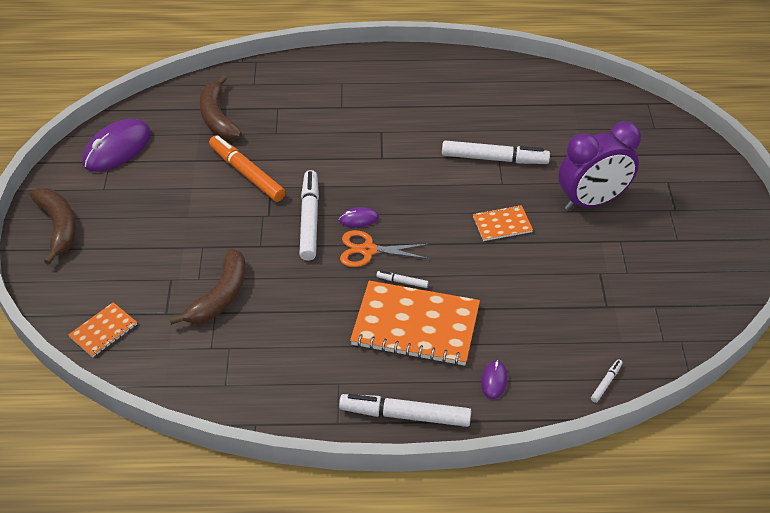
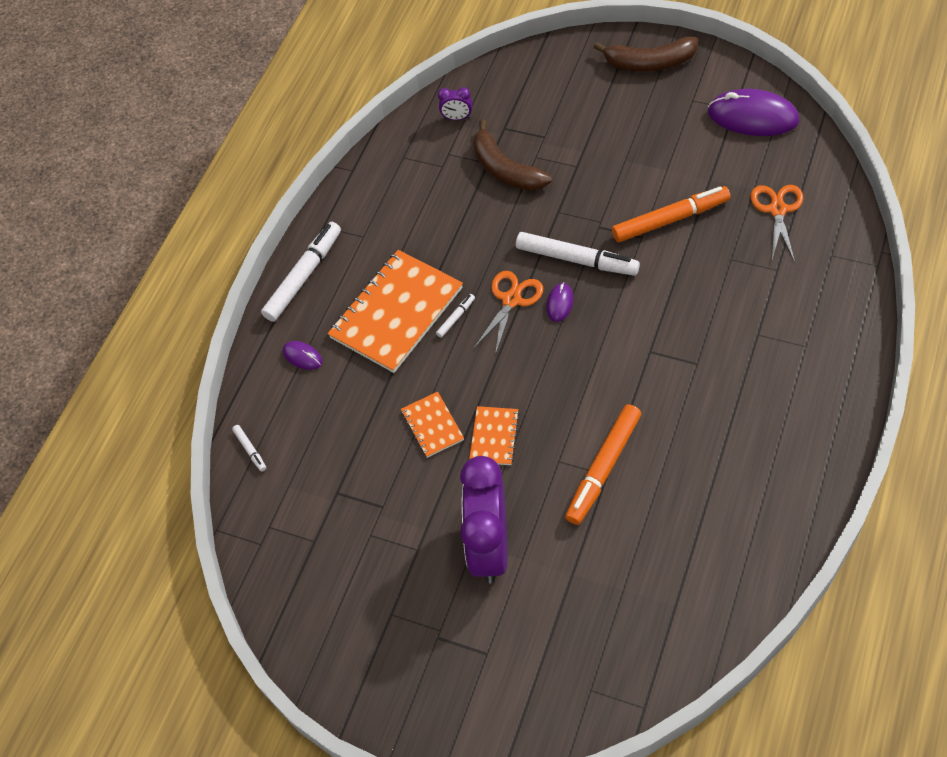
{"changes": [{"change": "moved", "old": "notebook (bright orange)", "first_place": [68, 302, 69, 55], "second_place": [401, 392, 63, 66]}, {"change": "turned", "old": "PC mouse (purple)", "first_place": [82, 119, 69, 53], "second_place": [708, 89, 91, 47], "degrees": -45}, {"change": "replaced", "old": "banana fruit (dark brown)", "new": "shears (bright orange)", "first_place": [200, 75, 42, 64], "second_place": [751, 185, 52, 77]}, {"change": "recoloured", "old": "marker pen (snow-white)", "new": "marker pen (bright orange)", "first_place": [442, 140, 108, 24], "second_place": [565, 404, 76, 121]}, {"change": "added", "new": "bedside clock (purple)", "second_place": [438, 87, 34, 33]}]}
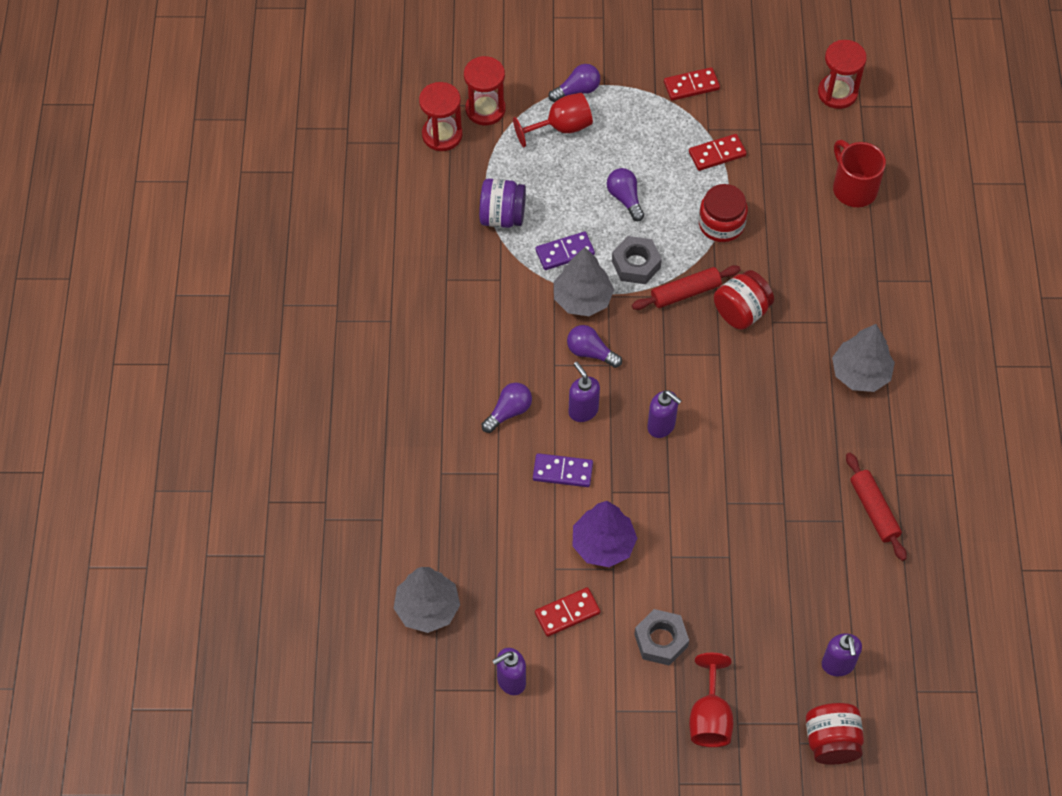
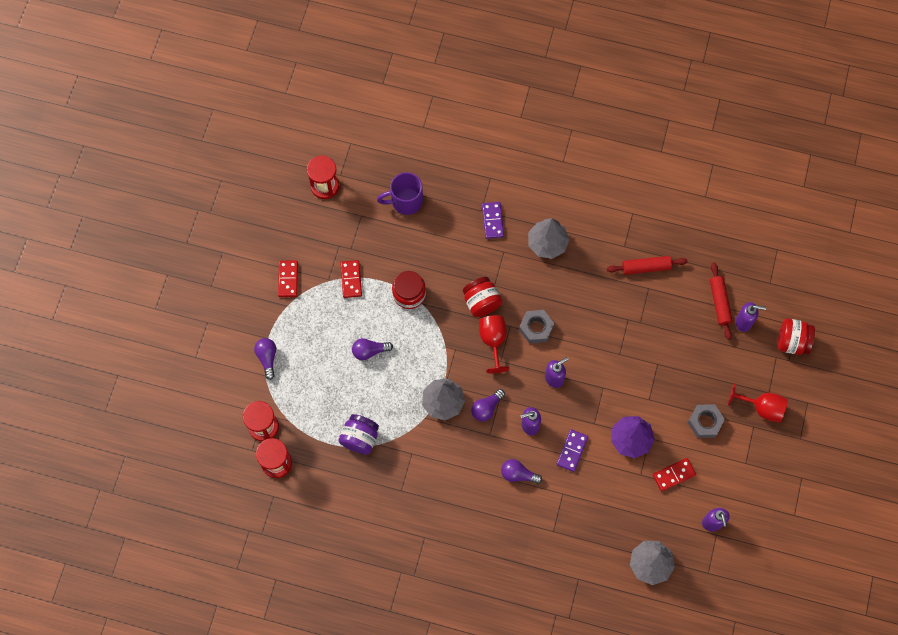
{"changes": [{"change": "turned", "old": "bulb (purple)", "first_place": [482, 383, 50, 50], "second_place": [501, 459, 41, 25], "degrees": -45}, {"change": "moved", "old": "goblet (crimson)", "first_place": [513, 93, 80, 54], "second_place": [479, 315, 31, 58]}, {"change": "turned", "old": "domino tile (crimson)", "first_place": [535, 587, 65, 50], "second_place": [653, 458, 43, 34], "degrees": 75}, {"change": "moved", "old": "domino tile (purple)", "first_place": [536, 232, 59, 38], "second_place": [482, 202, 22, 37]}, {"change": "moved", "old": "hex nut (ash-grey)", "first_place": [612, 236, 50, 48], "second_place": [519, 310, 35, 34]}, {"change": "moved", "old": "dough roller (crimson)", "first_place": [632, 265, 109, 45], "second_place": [710, 262, 23, 78]}, {"change": "recoloured", "old": "coffee mug (crimson)", "new": "coffee mug (purple)", "first_place": [833, 140, 53, 67], "second_place": [377, 172, 46, 43]}]}
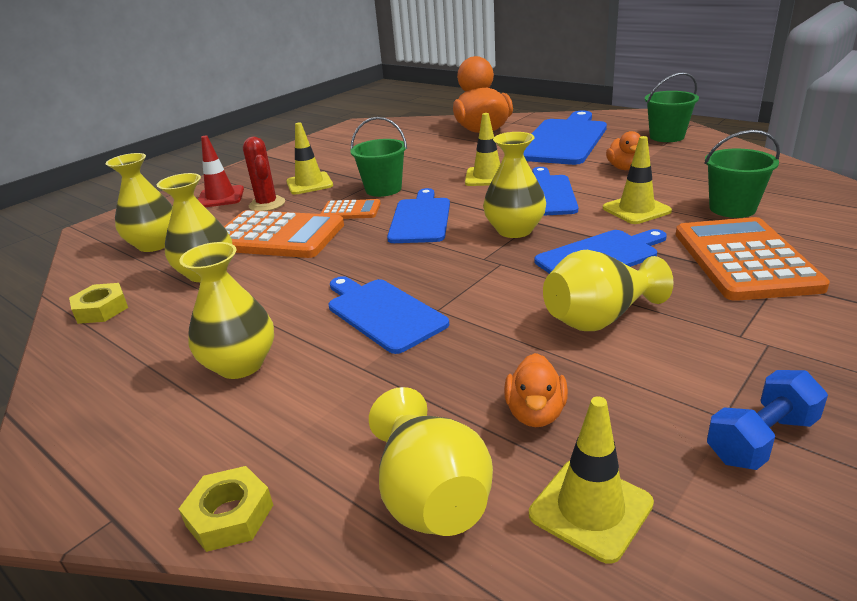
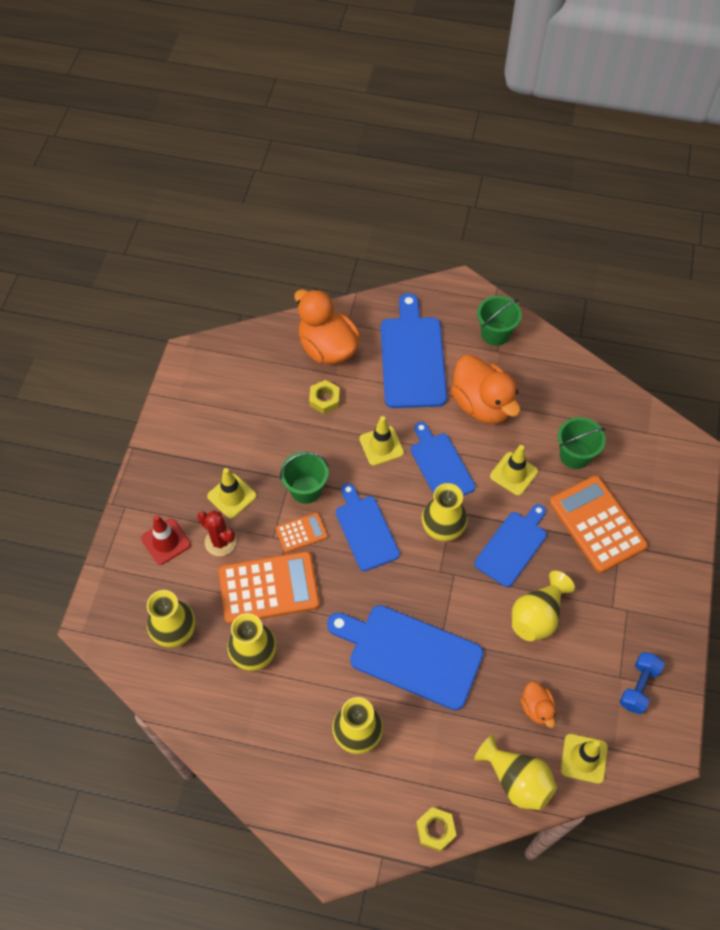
{"changes": [{"change": "moved", "old": "hex nut (yellow)", "first_place": [69, 283, 59, 41], "second_place": [309, 380, 31, 34]}, {"change": "resized", "old": "cutting board (blue)", "first_place": [329, 276, 120, 78], "second_place": [327, 605, 157, 105], "factor": 1.55}, {"change": "resized", "old": "toy duck (bright orange)", "first_place": [606, 131, 35, 39], "second_place": [451, 355, 69, 69], "factor": 2.05}]}
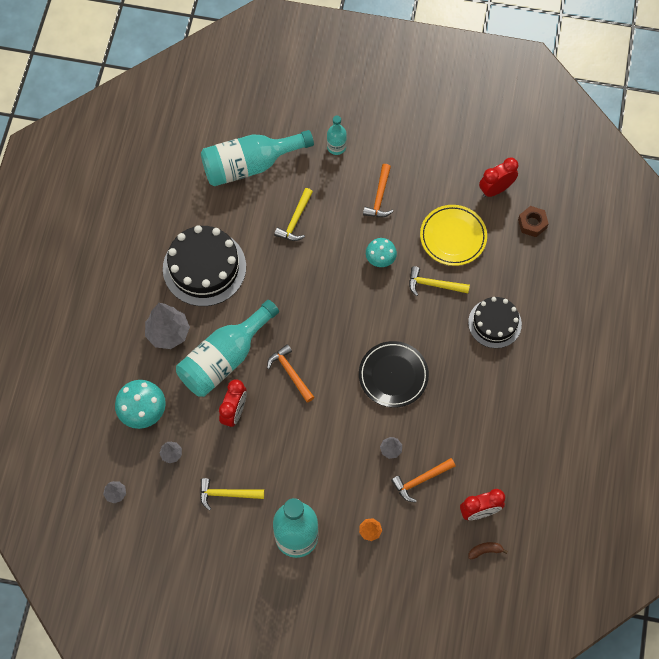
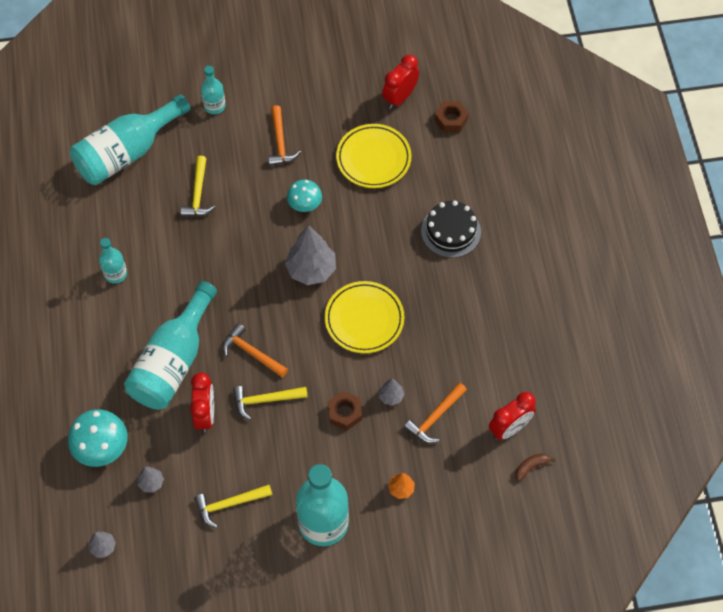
{"changes": [{"change": "moved", "old": "tree (ash-grey)", "first_place": [145, 303, 45, 46], "second_place": [285, 225, 51, 60]}, {"change": "replaced", "old": "gateau (ebony)", "new": "bottle (aqua)", "first_place": [163, 225, 83, 81], "second_place": [99, 238, 28, 46]}, {"change": "recoloured", "old": "flat dish (ebony)", "new": "flat dish (yellow)", "first_place": [359, 341, 70, 67], "second_place": [325, 281, 79, 72]}, {"change": "moved", "old": "hammer (yellow)", "first_place": [409, 266, 61, 30], "second_place": [233, 386, 75, 34]}, {"change": "added", "new": "hex nut (dark brown)", "second_place": [328, 391, 34, 39]}]}
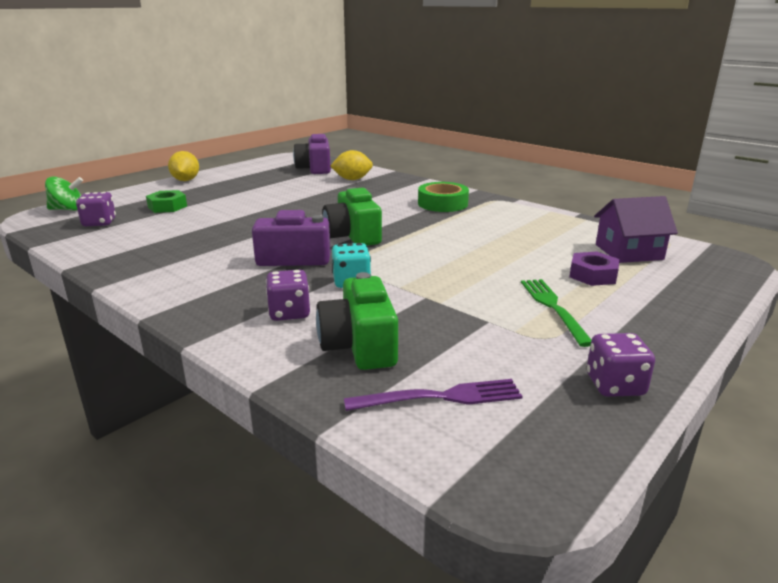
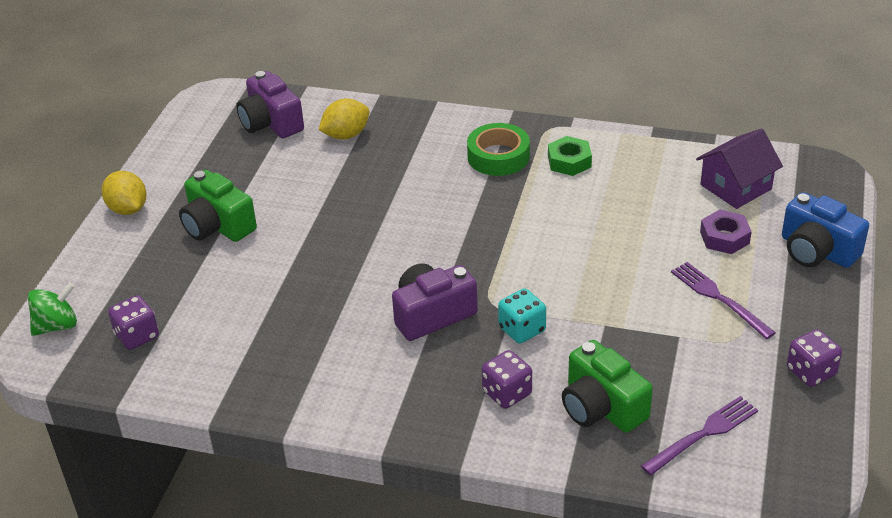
{"changes": [{"change": "moved", "old": "hex nut (emerald)", "first_place": [146, 190, 41, 23], "second_place": [548, 136, 44, 40]}, {"change": "moved", "old": "camera (emerald)", "first_place": [322, 187, 60, 59], "second_place": [179, 170, 78, 72]}, {"change": "recoloured", "old": "dinner fork (emerald)", "new": "dinner fork (purple)", "first_place": [521, 279, 70, 68], "second_place": [671, 262, 105, 77]}, {"change": "added", "new": "camera (blue)", "second_place": [782, 192, 87, 76]}]}
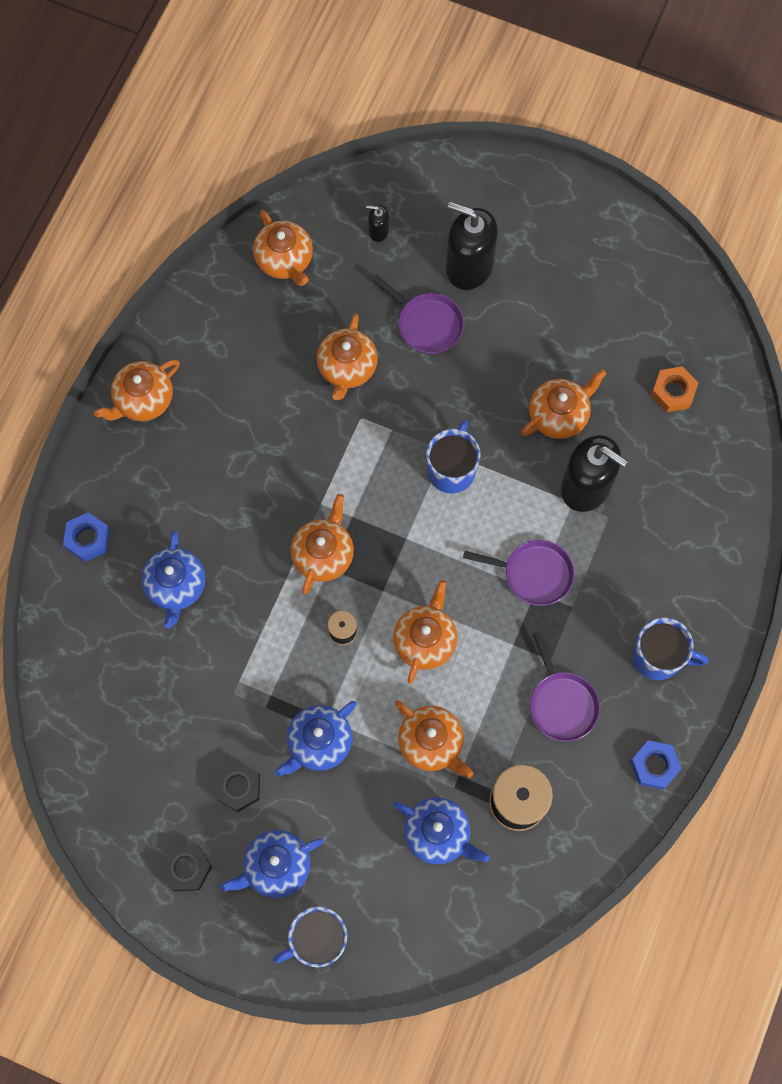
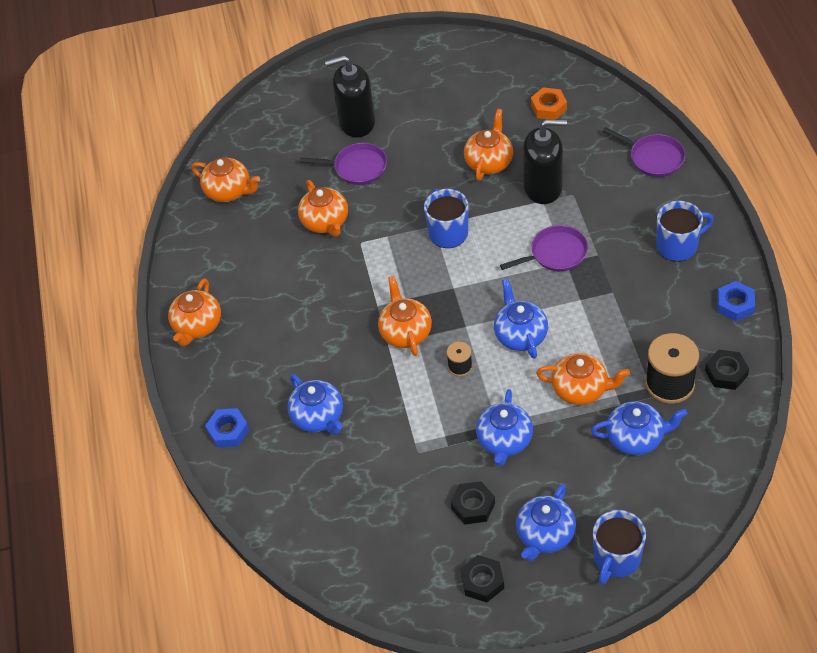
{"changes": [{"change": "removed", "old": "soap dispenser (ebony)", "first_place": [366, 205, 23, 37]}, {"change": "recoloured", "old": "tea pot (bright orange)", "new": "tea pot (blue)", "first_place": [393, 580, 64, 104], "second_place": [494, 278, 54, 81]}, {"change": "moved", "old": "frying pan (purple)", "first_place": [530, 631, 70, 111], "second_place": [603, 127, 83, 50]}, {"change": "added", "new": "hex nut (ebony)", "second_place": [705, 350, 44, 40]}]}
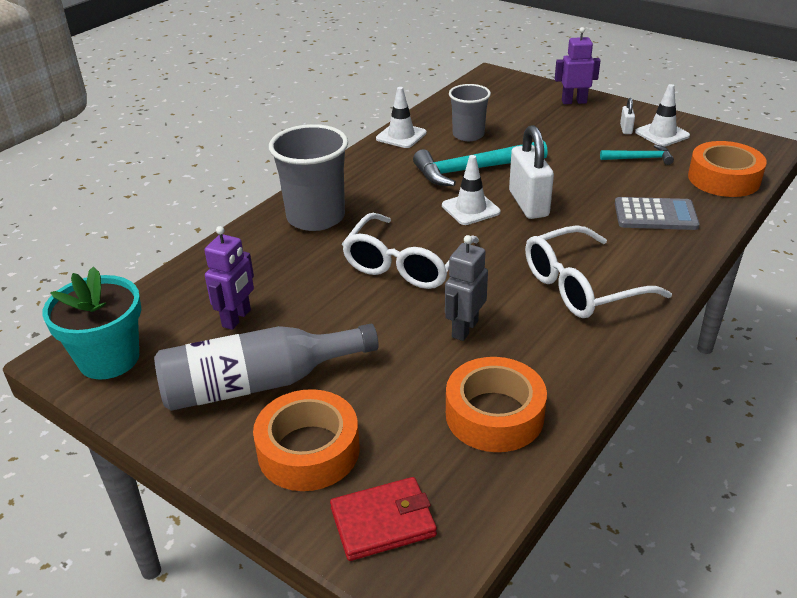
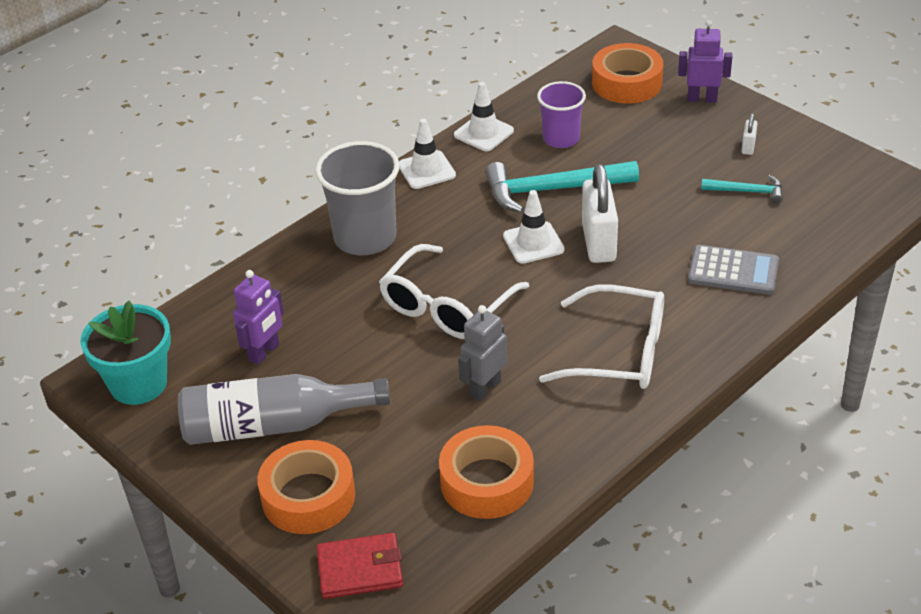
{"changes": [{"change": "recoloured", "old": "tumbler (ash-grey)", "new": "tumbler (purple)", "first_place": [449, 84, 42, 57], "second_place": [537, 81, 49, 67]}, {"change": "turned", "old": "spectacles (snow-white)", "first_place": [525, 225, 147, 93], "second_place": [539, 284, 125, 105], "degrees": -150}, {"change": "moved", "old": "road cone (snow-white)", "first_place": [635, 84, 55, 63], "second_place": [399, 119, 57, 70]}, {"change": "moved", "old": "roll of tape (bright orange)", "first_place": [688, 141, 79, 56], "second_place": [592, 43, 71, 60]}]}
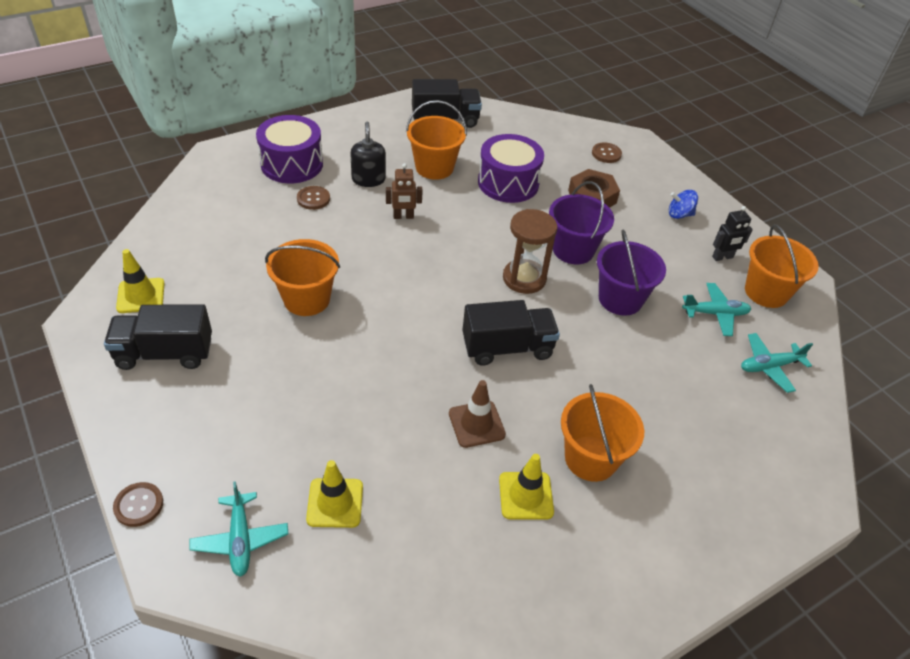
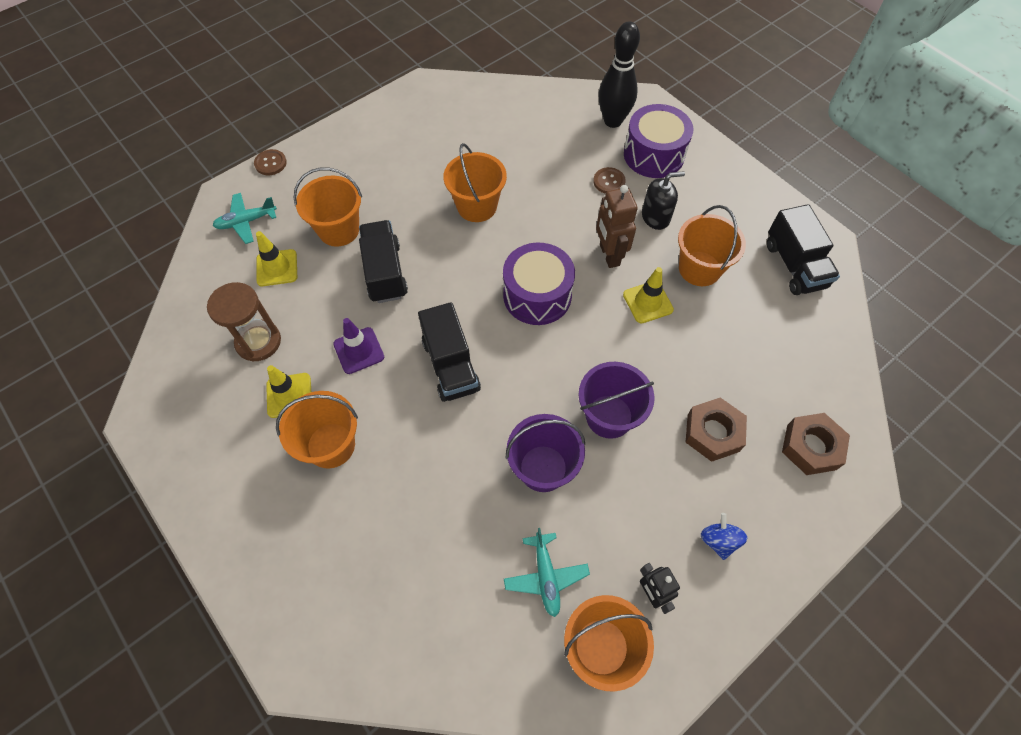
{"changes": [{"change": "moved", "old": "toy truck (ebony)", "first_place": [104, 304, 108, 66], "second_place": [359, 220, 49, 83]}, {"change": "moved", "old": "road cone (yellow)", "first_place": [116, 249, 49, 64], "second_place": [623, 267, 51, 56]}, {"change": "resized", "old": "toy robot (dark brown)", "first_place": [386, 163, 37, 56], "second_place": [596, 185, 42, 83], "factor": 1.52}, {"change": "recoloured", "old": "road cone (dark brown)", "new": "road cone (purple)", "first_place": [449, 380, 57, 68], "second_place": [333, 318, 51, 56]}, {"change": "moved", "old": "drum (purple)", "first_place": [478, 134, 66, 69], "second_place": [503, 243, 72, 82]}, {"change": "moved", "old": "hourglass (dark brown)", "first_place": [503, 209, 54, 85], "second_place": [207, 282, 74, 79]}, {"change": "replaced", "old": "shirt button (dark brown)", "new": "hex nut (dark brown)", "first_place": [592, 142, 30, 21], "second_place": [782, 413, 68, 62]}, {"change": "removed", "old": "aeroplane (aqua)", "first_place": [741, 333, 72, 60]}, {"change": "added", "new": "pail (bright orange)", "second_place": [294, 167, 68, 80]}, {"change": "added", "new": "tenpin (ebony)", "second_place": [599, 21, 41, 107]}]}
